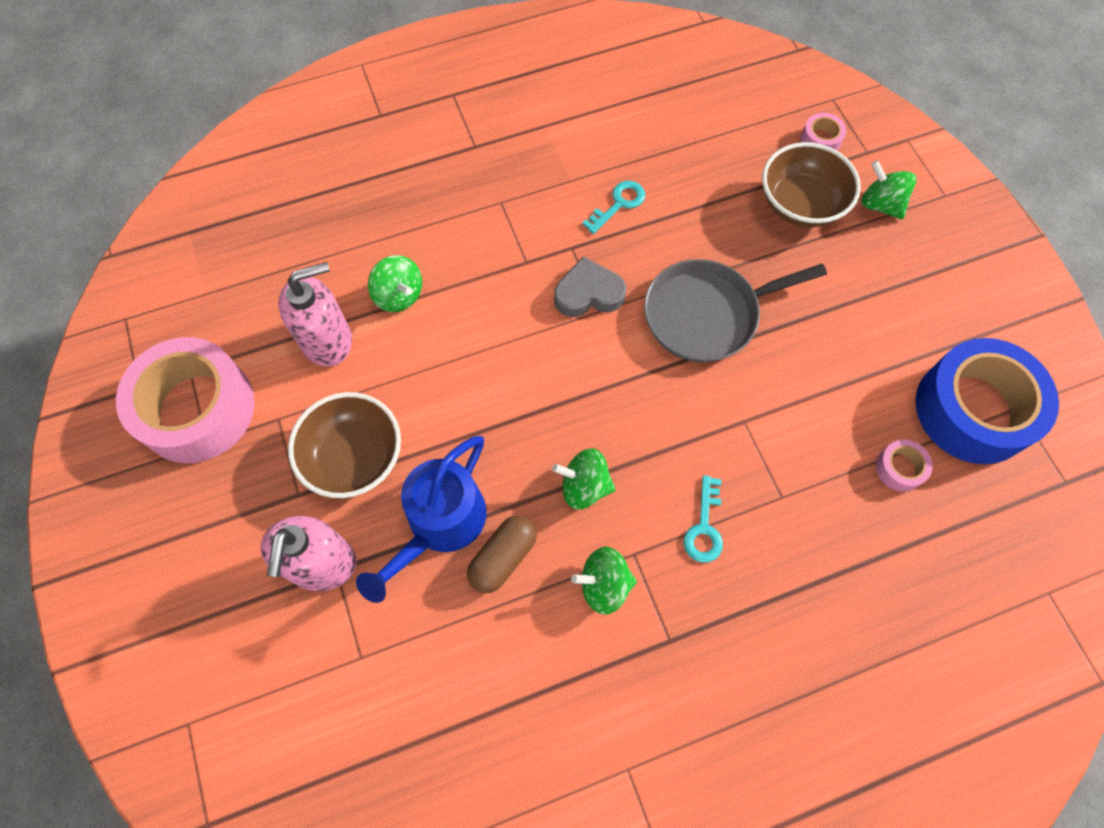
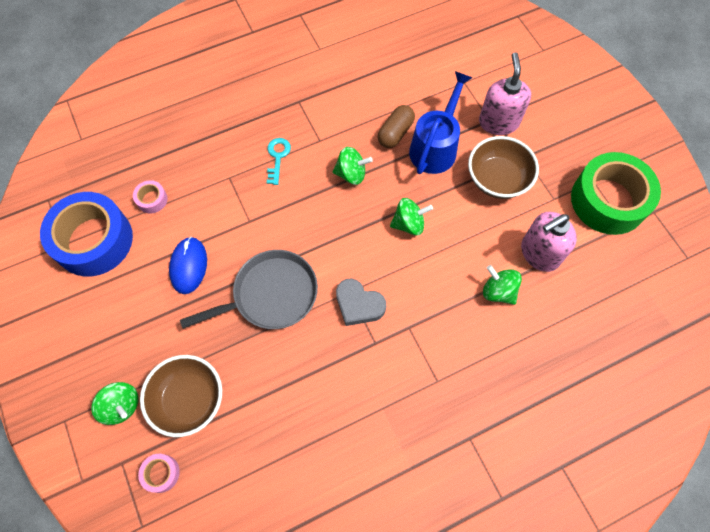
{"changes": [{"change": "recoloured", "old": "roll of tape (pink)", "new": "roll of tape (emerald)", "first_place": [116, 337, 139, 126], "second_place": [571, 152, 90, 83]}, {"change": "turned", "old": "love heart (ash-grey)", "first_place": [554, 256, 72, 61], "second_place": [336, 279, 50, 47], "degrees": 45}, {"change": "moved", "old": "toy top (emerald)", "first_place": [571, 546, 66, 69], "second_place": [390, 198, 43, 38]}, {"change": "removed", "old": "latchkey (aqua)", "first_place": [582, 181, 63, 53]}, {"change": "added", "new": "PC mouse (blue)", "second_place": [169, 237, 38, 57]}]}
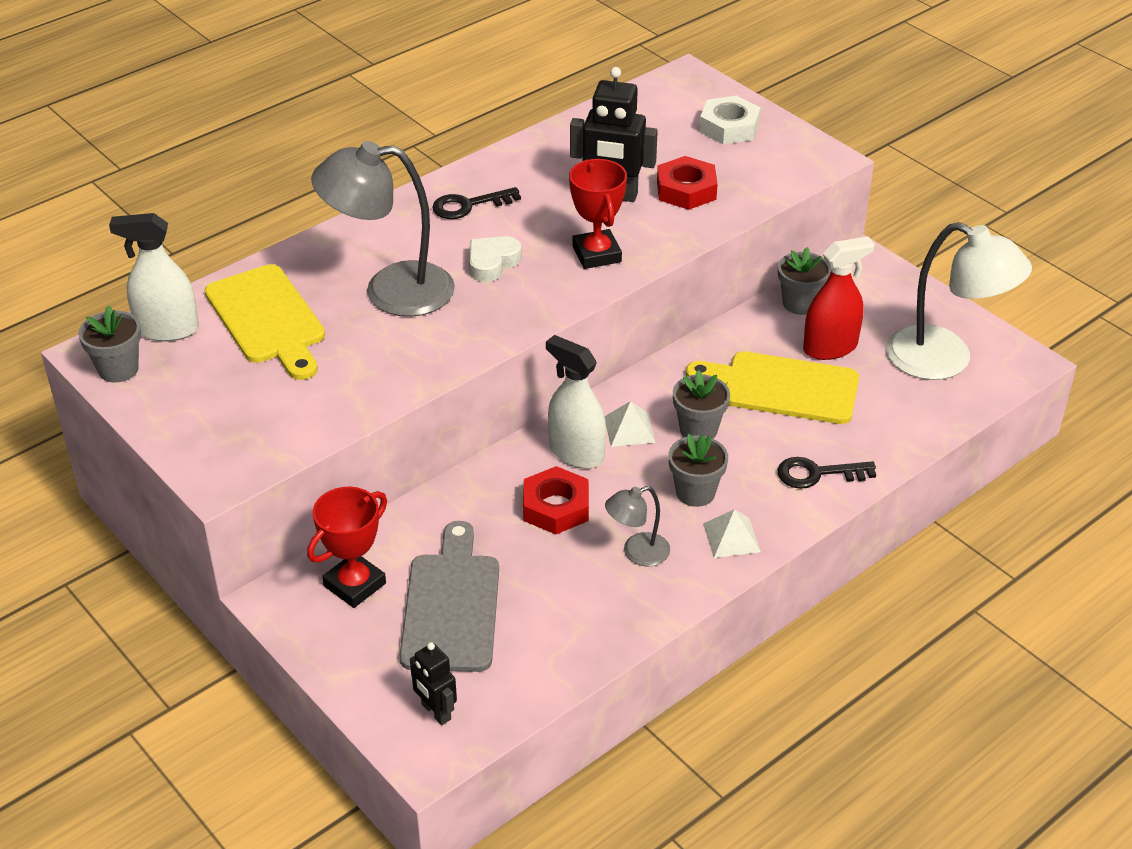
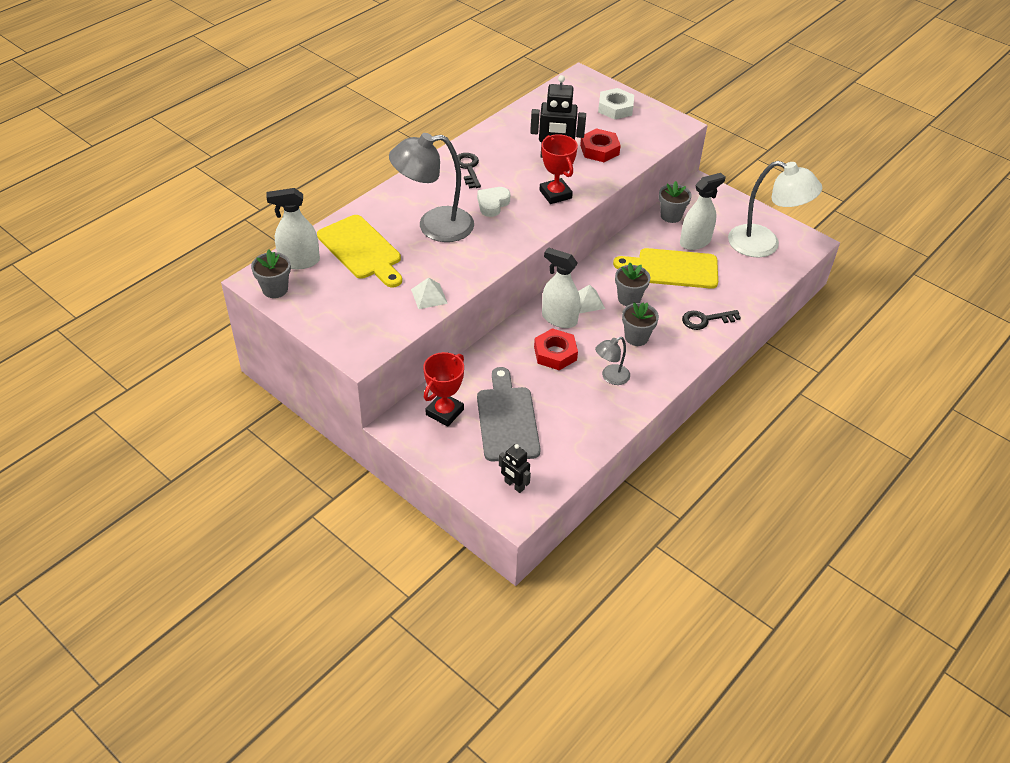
{"changes": [{"change": "turned", "old": "latchkey (ebony)", "first_place": [432, 187, 89, 32], "second_place": [457, 153, 24, 35], "degrees": 105}, {"change": "moved", "old": "pyramid shape (snow-white)", "first_place": [703, 509, 58, 49], "second_place": [411, 278, 37, 31]}, {"change": "recoloured", "old": "sprayer (crimson)", "new": "sprayer (snow-white)", "first_place": [803, 237, 72, 123], "second_place": [680, 173, 46, 77]}]}
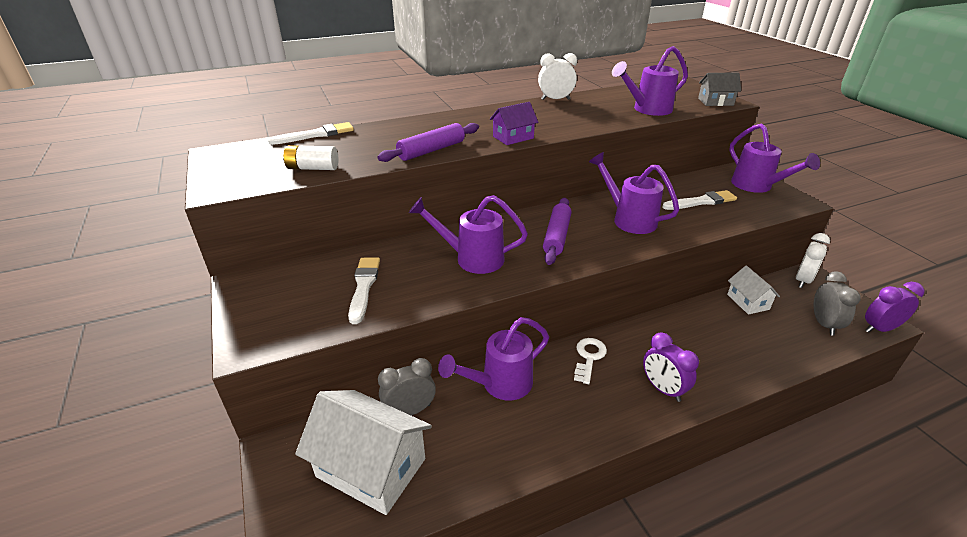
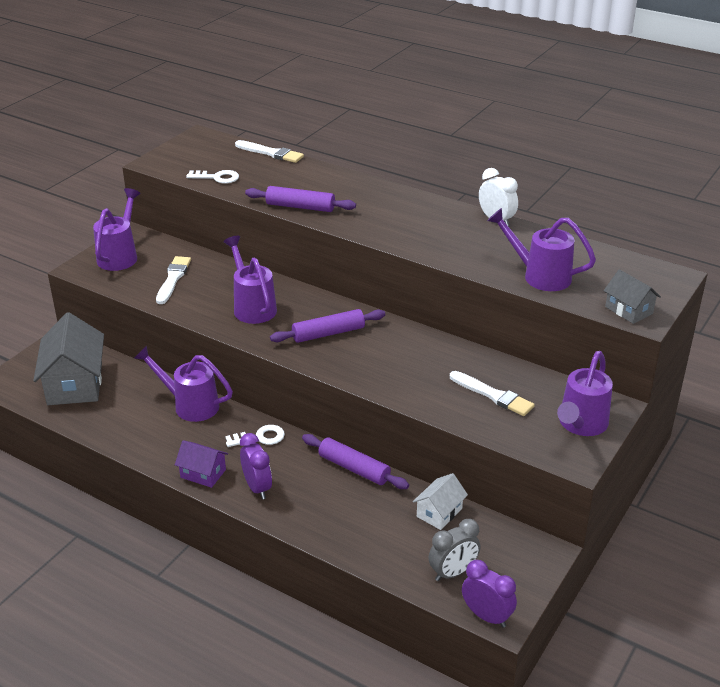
{"changes": [{"change": "replaced", "old": "power cell (snow-white)", "new": "latchkey (snow-white)", "first_place": [283, 145, 55, 25], "second_place": [186, 170, 53, 14]}, {"change": "recoloured", "old": "toy house (snow-white)", "new": "toy house (ash-grey)", "first_place": [295, 390, 137, 125], "second_place": [33, 312, 71, 93]}, {"change": "turned", "old": "brush (snow-white)", "first_place": [348, 257, 32, 67], "second_place": [156, 256, 35, 48], "degrees": -45}, {"change": "removed", "old": "bedside clock (ash-grey)", "first_place": [378, 358, 58, 58]}, {"change": "moved", "old": "toy house (purple)", "first_place": [490, 102, 48, 43], "second_place": [175, 440, 53, 48]}, {"change": "moved", "old": "watering pot (purple)", "first_place": [589, 152, 90, 82], "second_place": [93, 188, 47, 83]}, {"change": "turned", "old": "bedside clock (purple)", "first_place": [643, 332, 56, 70], "second_place": [240, 433, 32, 66], "degrees": 135}, {"change": "removed", "old": "bedside clock (snow-white)", "first_place": [796, 233, 34, 55]}, {"change": "added", "new": "dough roller (purple)", "second_place": [302, 434, 107, 55]}]}
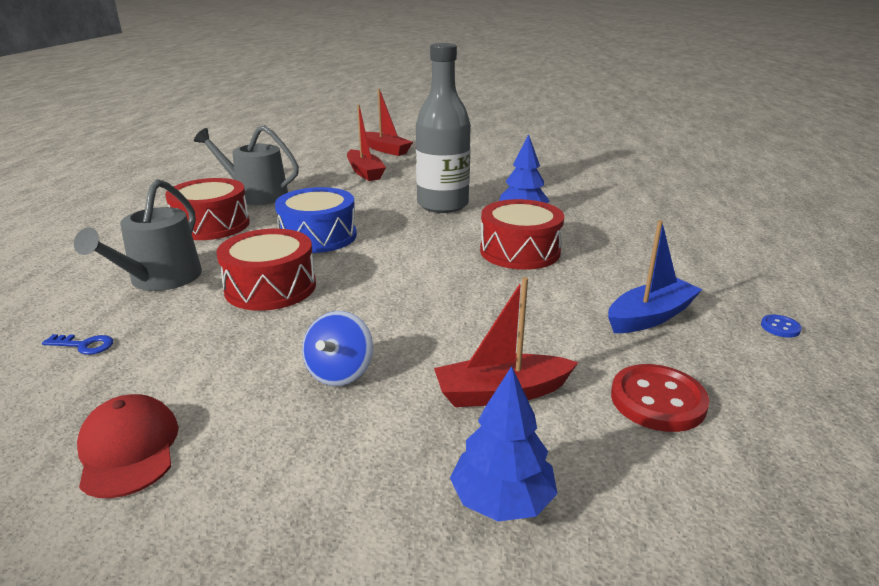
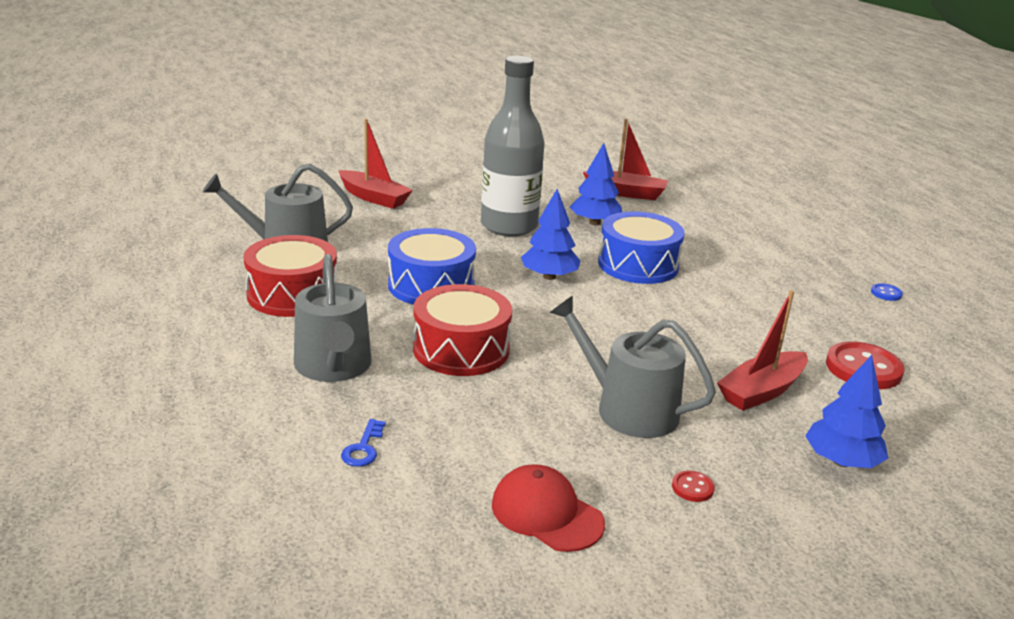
{"changes": [{"change": "turned", "old": "latchkey (blue)", "first_place": [42, 334, 71, 21], "second_place": [341, 419, 45, 48], "degrees": 120}, {"change": "replaced", "old": "toy top (blue)", "new": "watering pot (ash-grey)", "first_place": [302, 311, 71, 75], "second_place": [549, 295, 167, 143]}, {"change": "moved", "old": "sailboat (crimson)", "first_place": [366, 89, 47, 67], "second_place": [583, 119, 85, 81]}, {"change": "recoloured", "old": "drum (crimson)", "new": "drum (blue)", "first_place": [480, 199, 84, 71], "second_place": [598, 211, 87, 73]}, {"change": "removed", "old": "sailboat (blue)", "first_place": [608, 220, 95, 113]}, {"change": "added", "new": "tree (blue)", "second_place": [521, 189, 59, 91]}, {"change": "added", "new": "shirt button (crimson)", "second_place": [672, 471, 43, 31]}]}
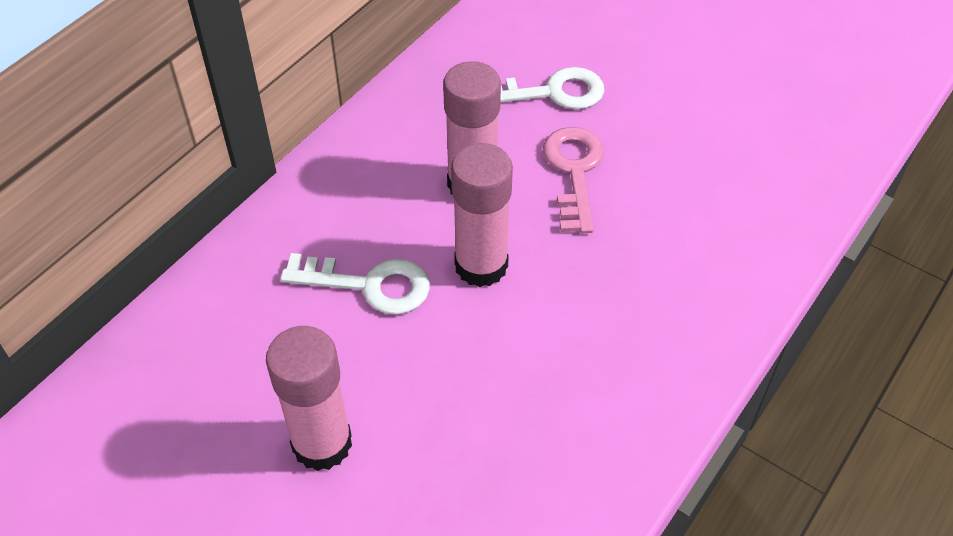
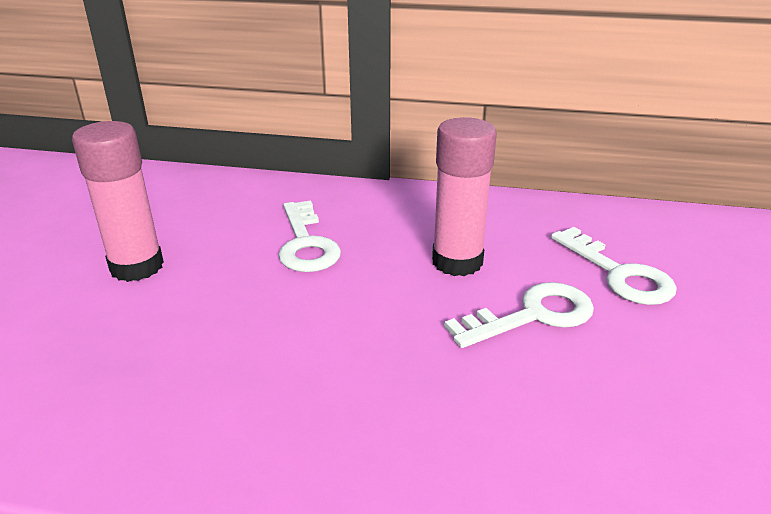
{"changes": [{"change": "removed", "old": "glue stick (pink)", "first_place": [451, 143, 62, 144]}, {"change": "recoloured", "old": "latchkey (pink)", "new": "latchkey (snow-white)", "first_place": [543, 127, 61, 106], "second_place": [444, 282, 150, 66]}]}
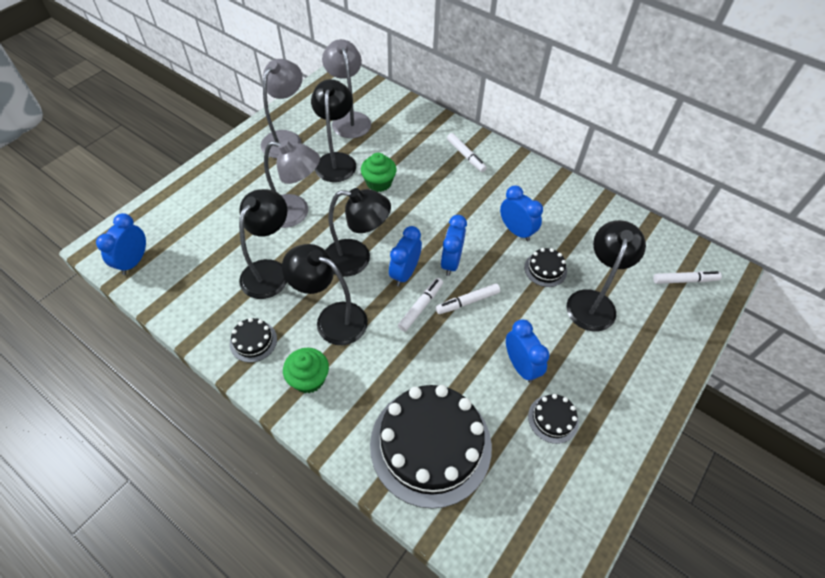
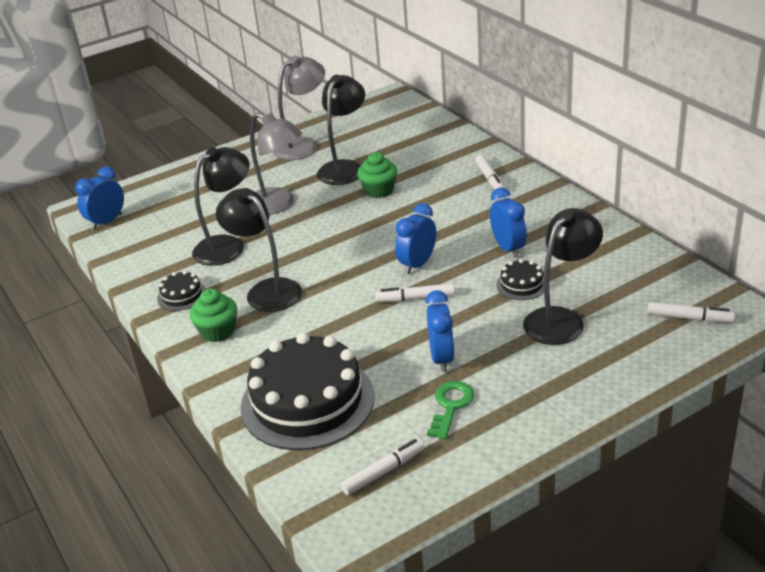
{"changes": [{"change": "removed", "old": "lamp (ash-grey)", "first_place": [322, 39, 49, 99]}, {"change": "removed", "old": "lamp (ebony)", "first_place": [325, 188, 66, 88]}, {"change": "removed", "old": "bedside clock (blue)", "first_place": [389, 226, 33, 60]}, {"change": "moved", "old": "marker pen (snow-white)", "first_place": [398, 278, 45, 54], "second_place": [341, 439, 84, 56]}, {"change": "replaced", "old": "gateau (ebony)", "new": "latchkey (emerald)", "first_place": [528, 394, 51, 50], "second_place": [427, 381, 47, 59]}]}
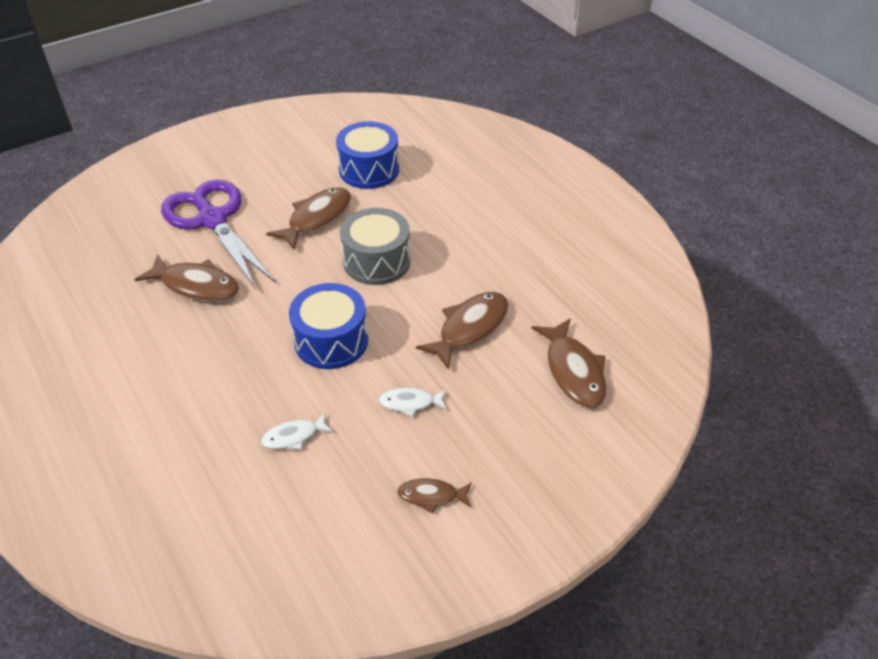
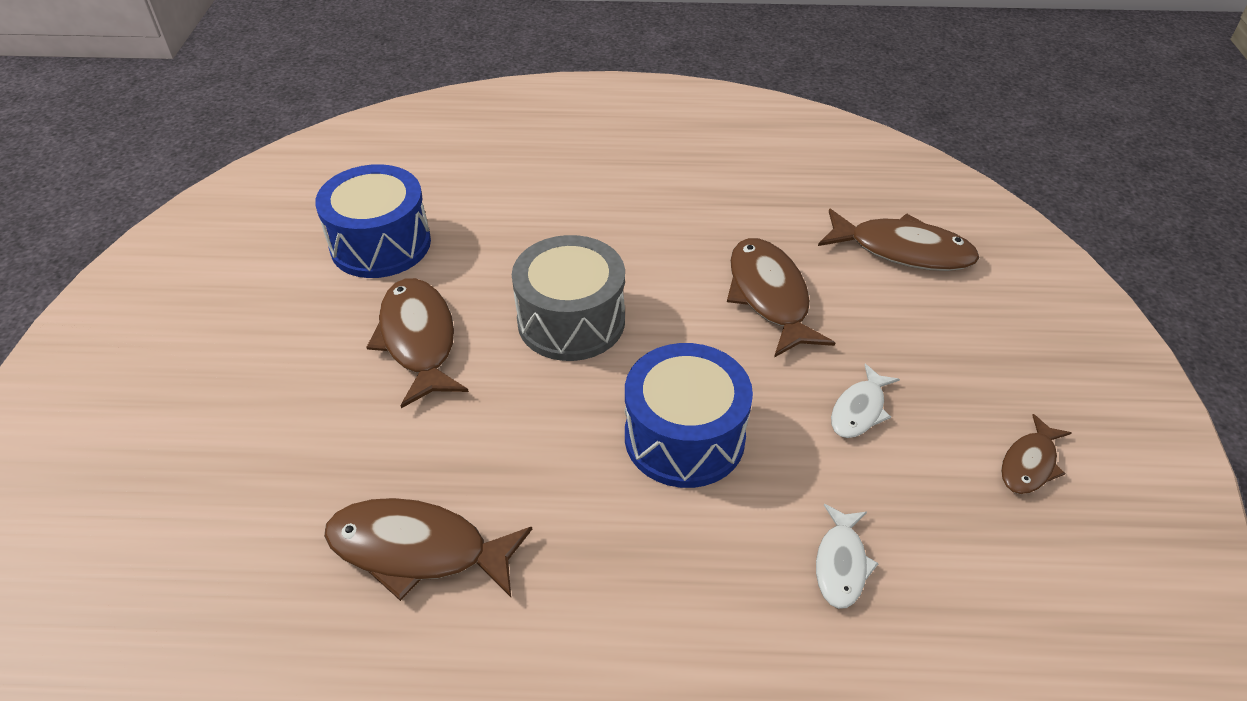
{"changes": [{"change": "turned", "old": "toy fish (dark brown)", "first_place": [135, 254, 104, 48], "second_place": [324, 498, 208, 103], "degrees": -135}, {"change": "removed", "old": "shears (purple)", "first_place": [161, 179, 115, 110]}]}
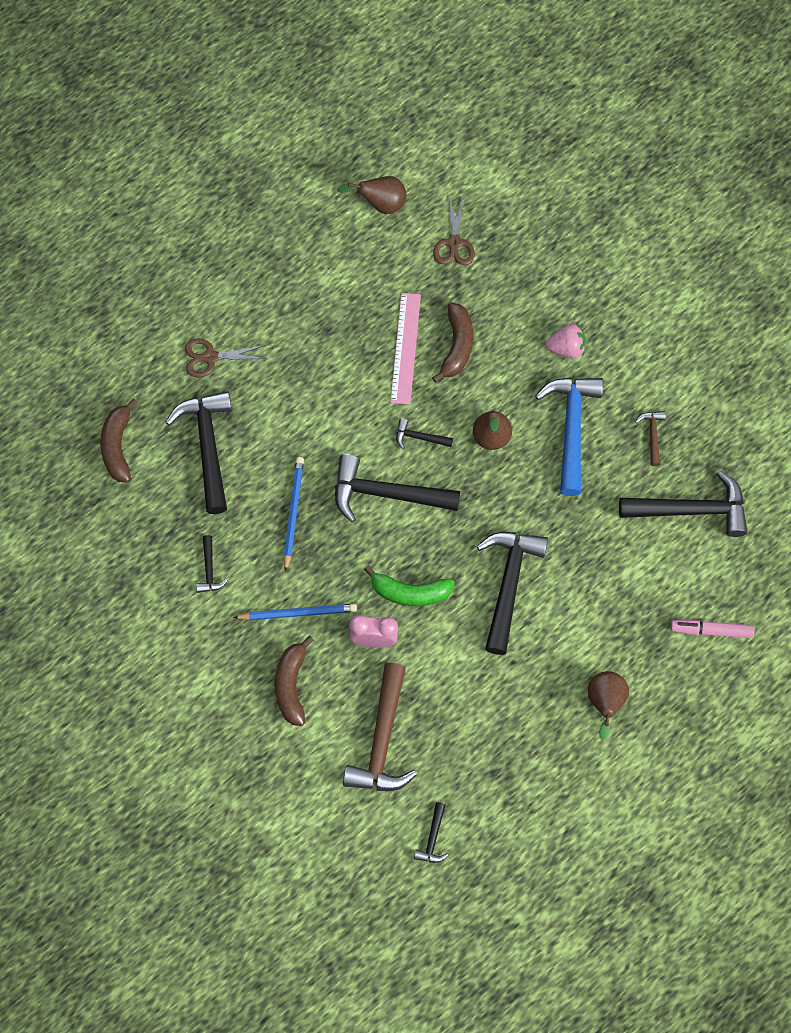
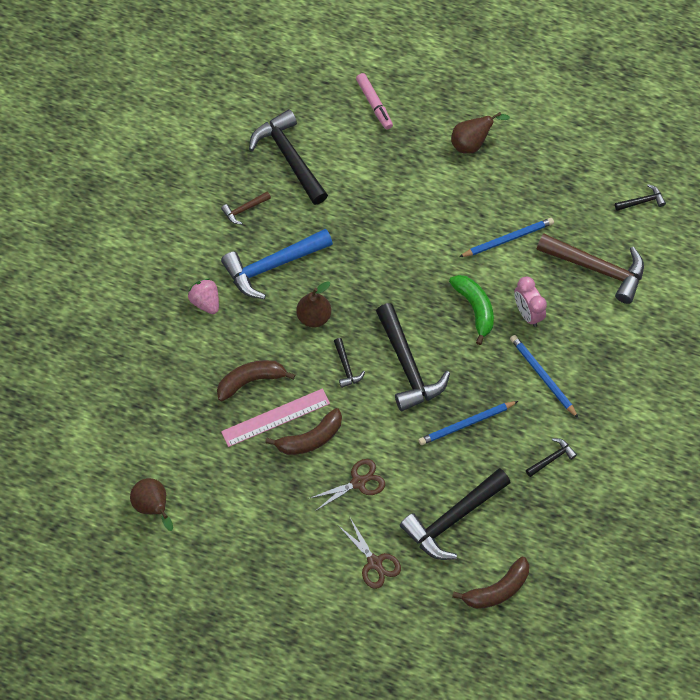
{"changes": [{"change": "moved", "old": "banana fruit (dark brown)", "first_place": [275, 636, 39, 90], "second_place": [265, 408, 77, 47]}, {"change": "turned", "old": "hammer (dark brown)", "first_place": [343, 663, 74, 128], "second_place": [537, 233, 107, 71], "degrees": 45}, {"change": "moved", "old": "shears (dark brown)", "first_place": [433, 195, 42, 70], "second_place": [308, 459, 77, 52]}, {"change": "removed", "old": "hammer (ebony)", "first_place": [477, 532, 71, 123]}, {"change": "added", "new": "lead pencil (blue)", "second_place": [459, 218, 95, 39]}]}
